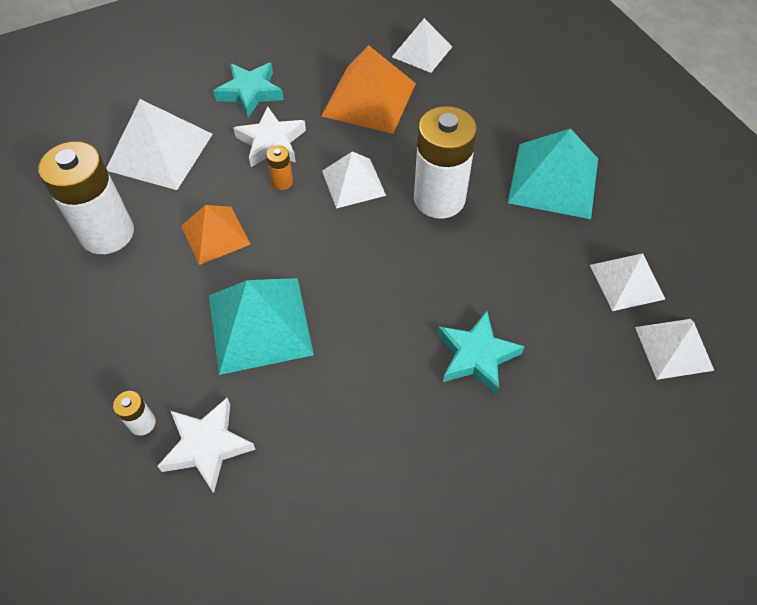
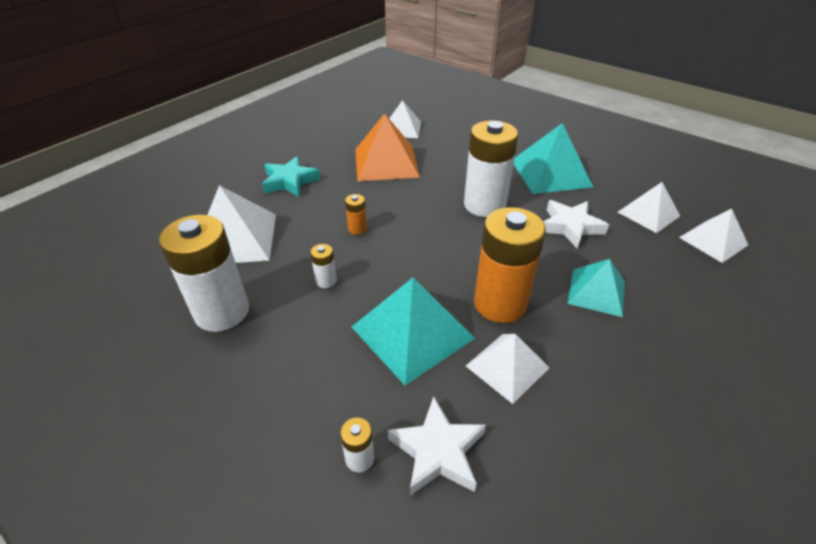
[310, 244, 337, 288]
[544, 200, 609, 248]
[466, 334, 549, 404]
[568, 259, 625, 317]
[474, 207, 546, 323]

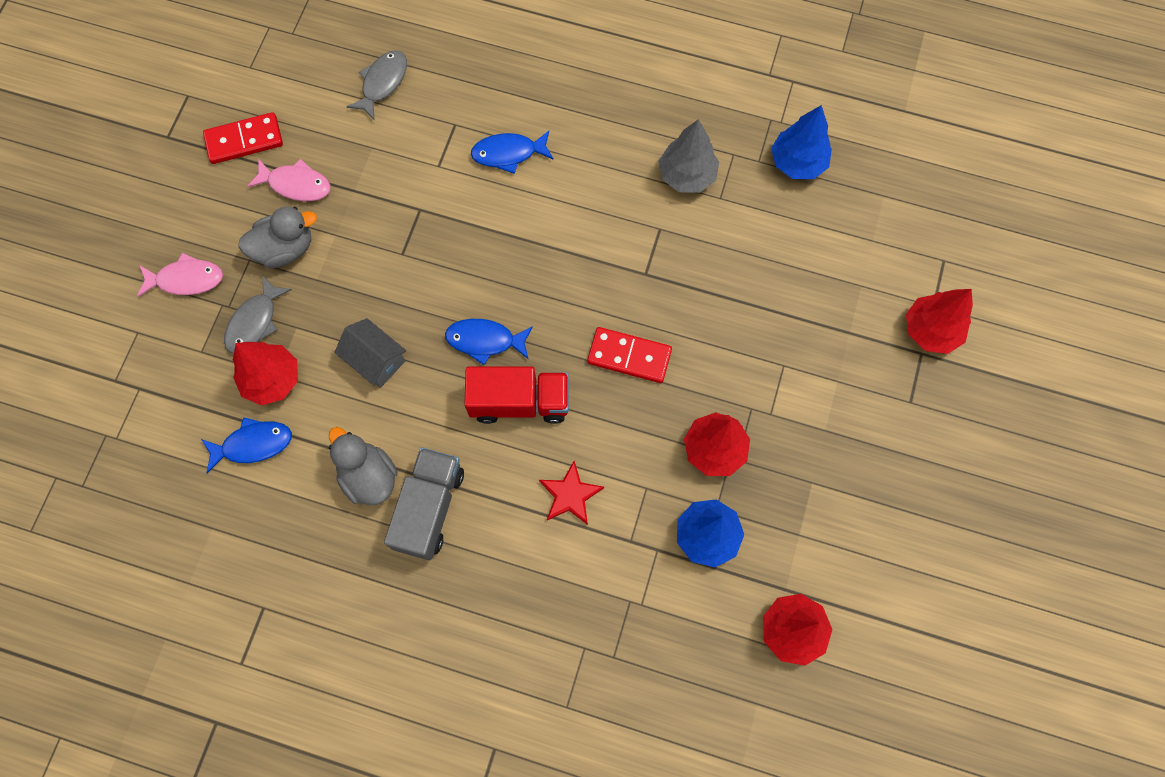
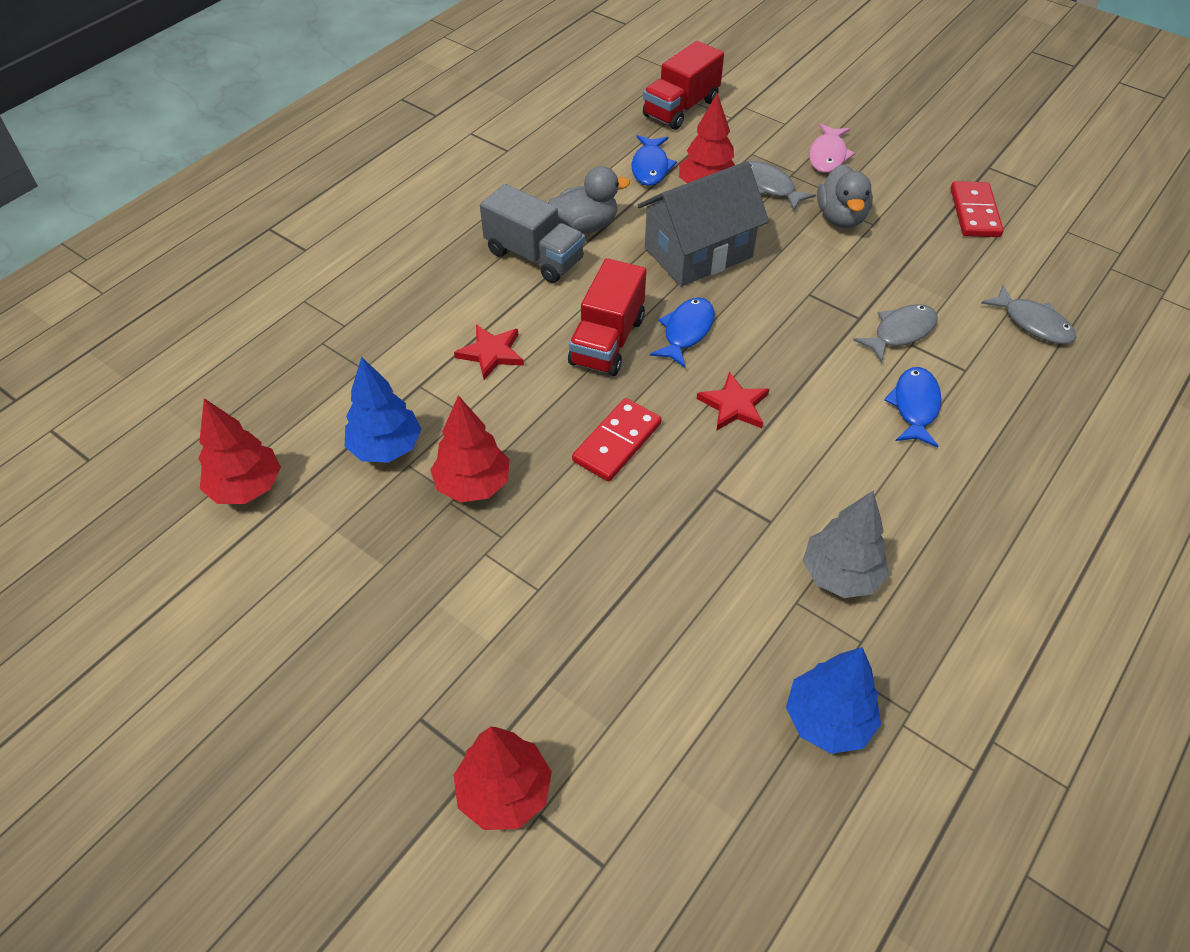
[247, 158, 331, 201] (first image)
[637, 161, 769, 287]
[643, 41, 724, 130]
[697, 372, 769, 431]
[853, 304, 938, 362]

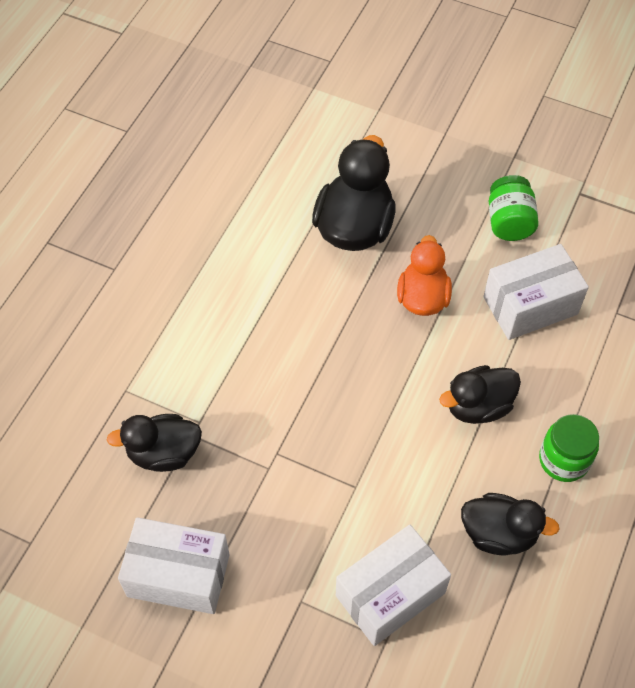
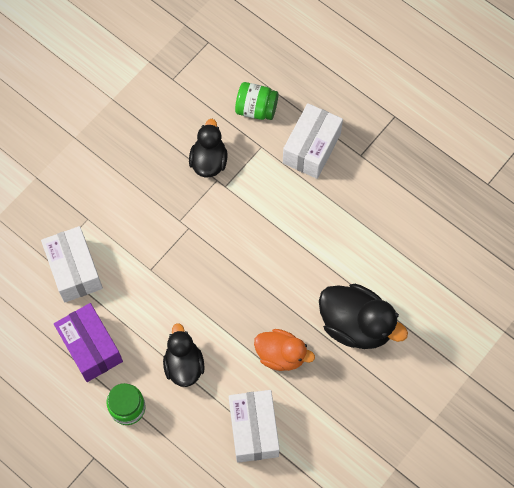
[283, 103, 343, 179]
[54, 303, 123, 382]
[235, 82, 279, 120]

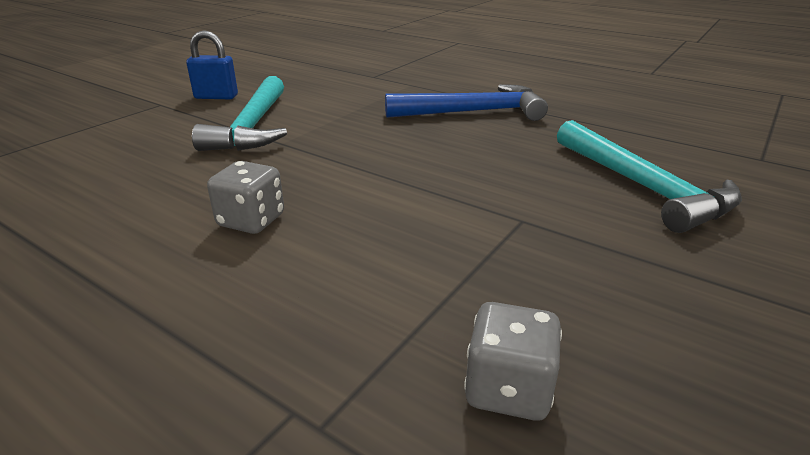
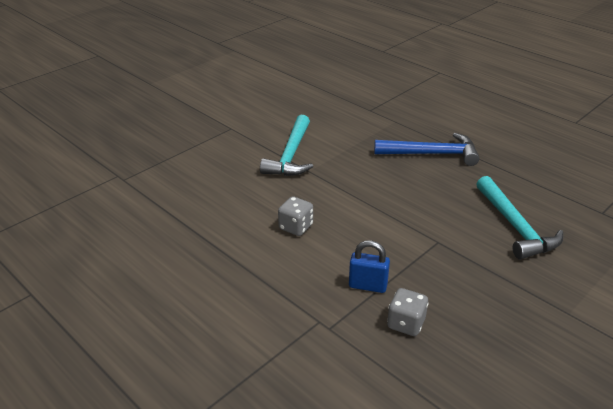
[349, 240, 390, 293]

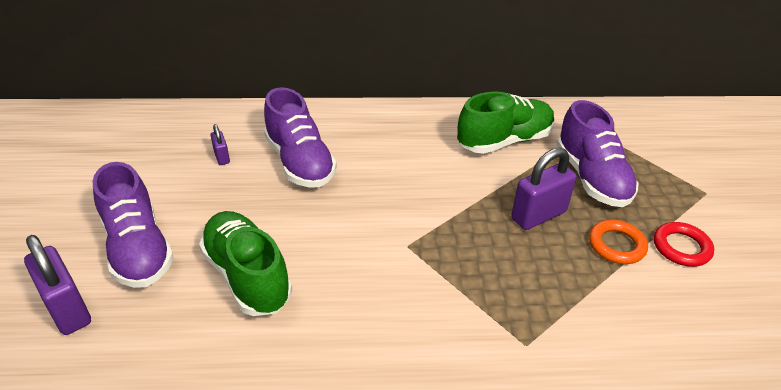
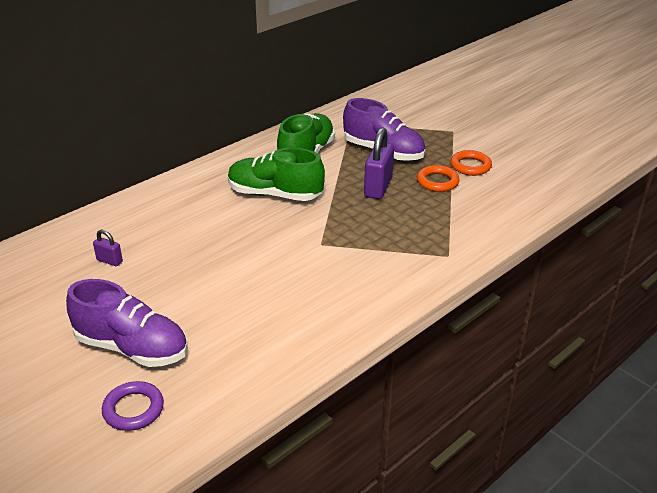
[102, 381, 164, 431]
[228, 148, 325, 201]
[264, 87, 337, 188] (first image)
[450, 150, 492, 176]

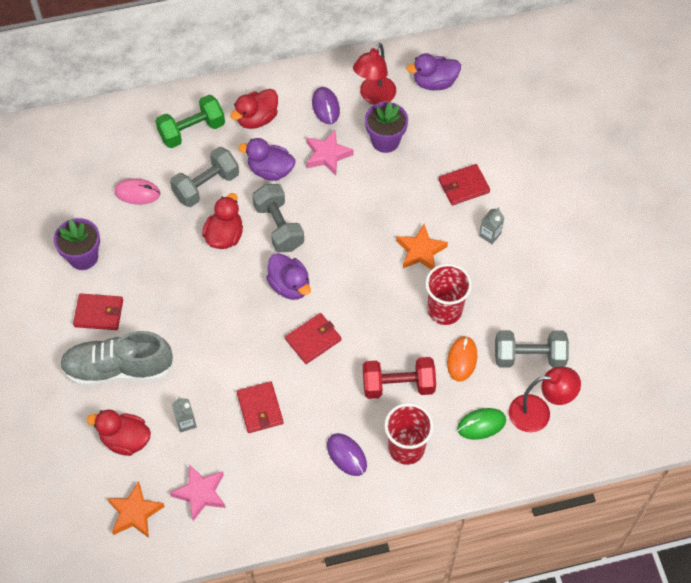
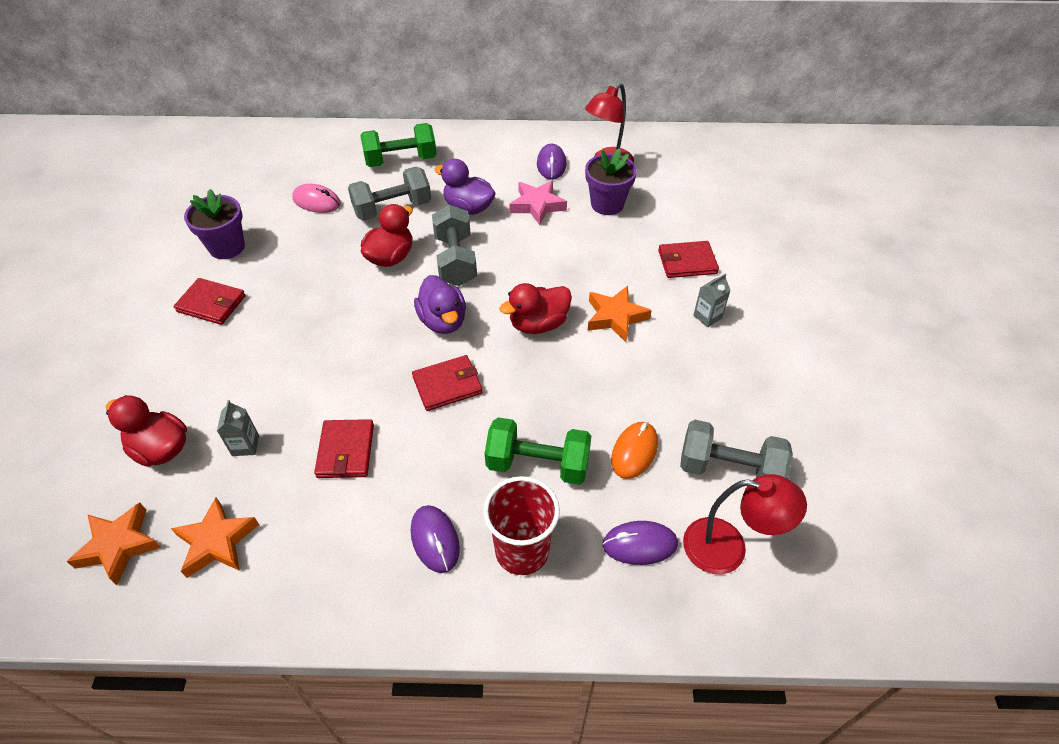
[60, 331, 174, 386] (first image)
[171, 497, 259, 578]
[499, 283, 572, 334]
[485, 417, 591, 485]
[406, 53, 461, 90] (first image)
[426, 264, 472, 325] (first image)
[603, 521, 678, 565]

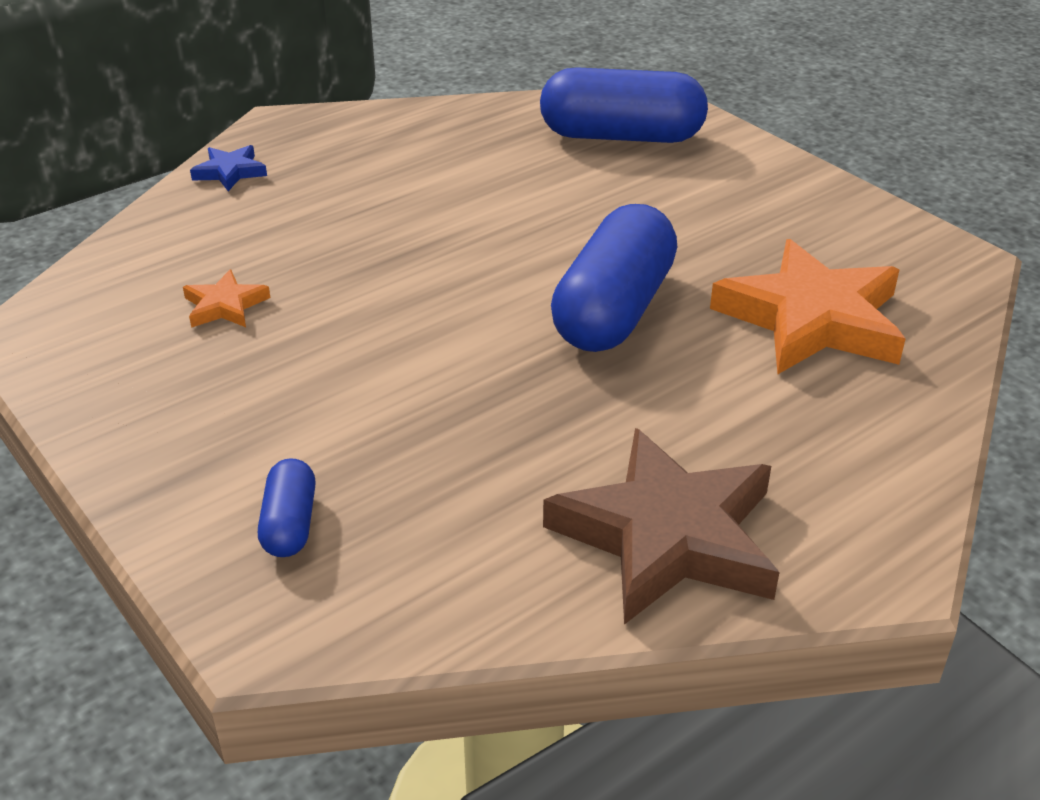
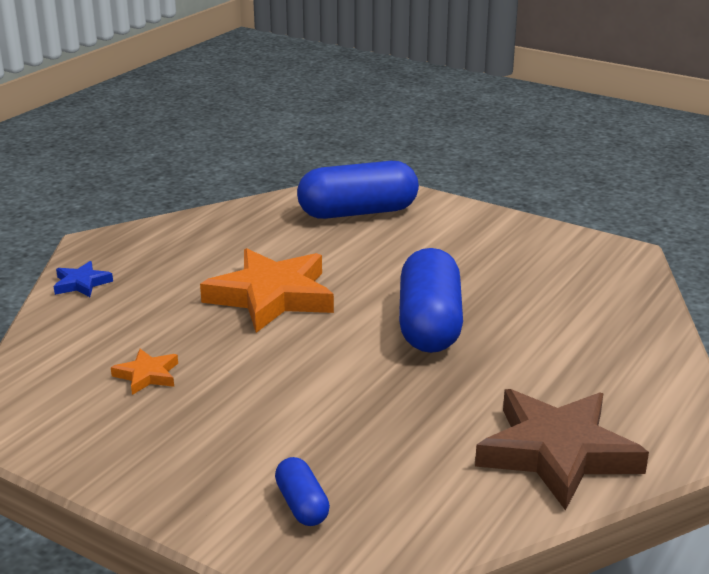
[200, 248, 334, 333]

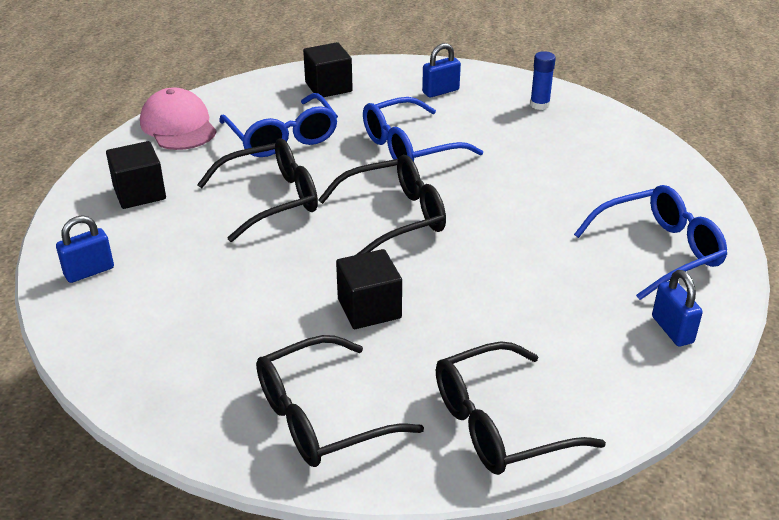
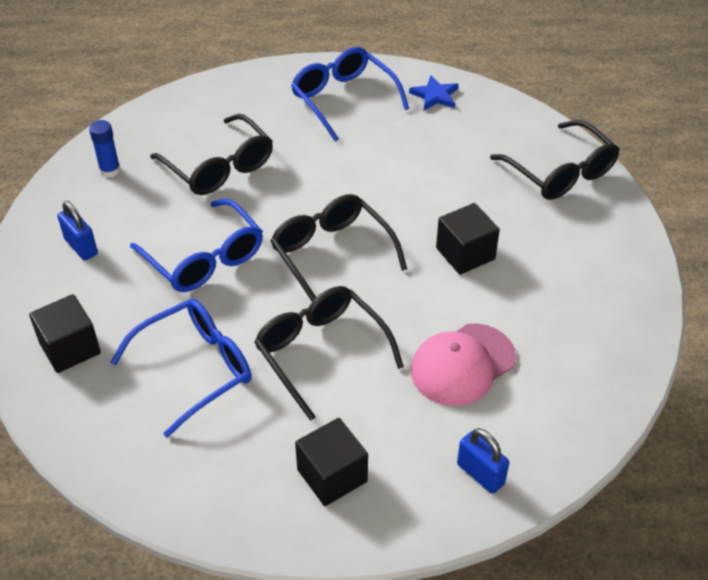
[411, 324, 516, 406]
[150, 114, 273, 195]
[409, 76, 459, 110]

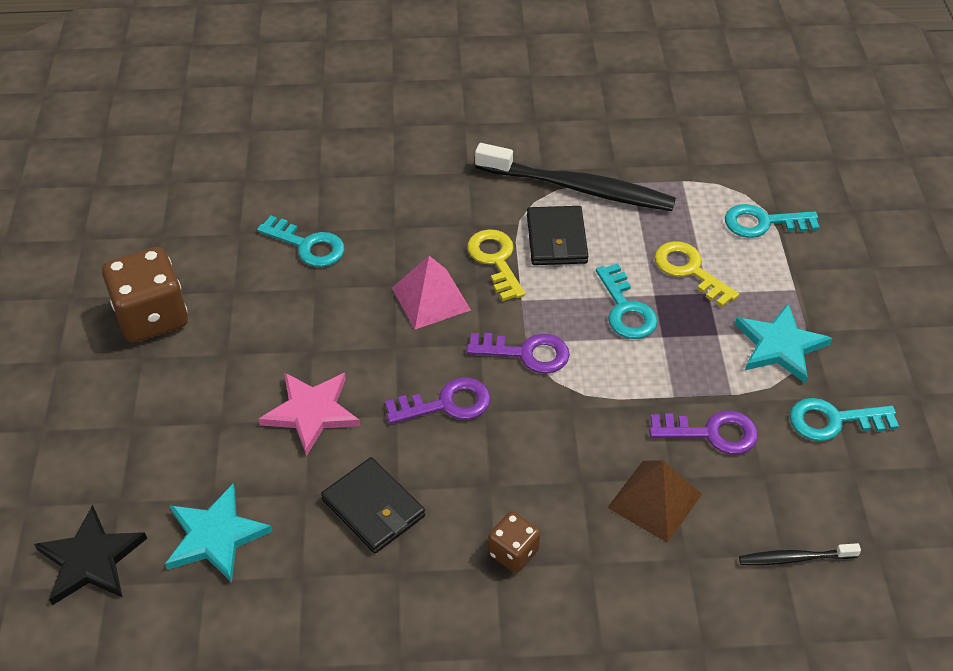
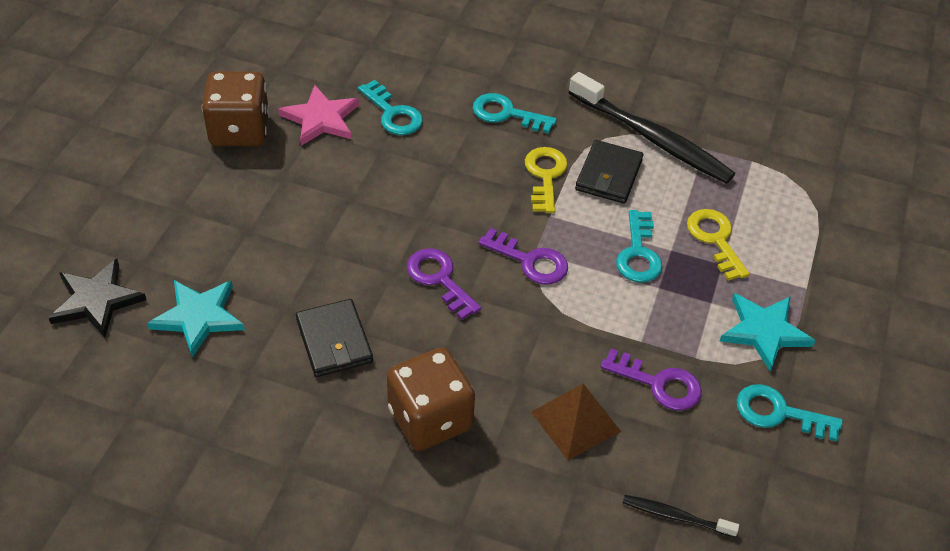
[278, 85, 359, 146]
[407, 248, 481, 320]
[392, 256, 471, 329] (first image)
[387, 347, 475, 451]
[473, 93, 557, 133]

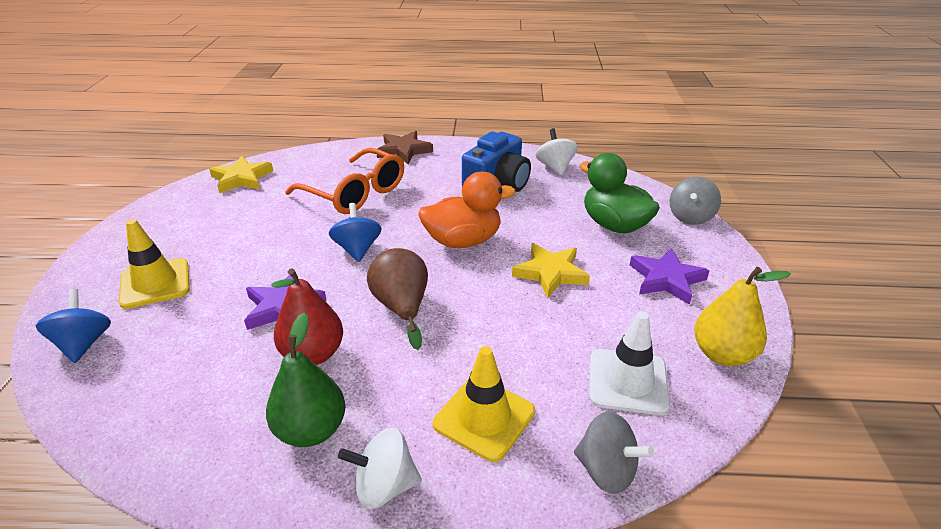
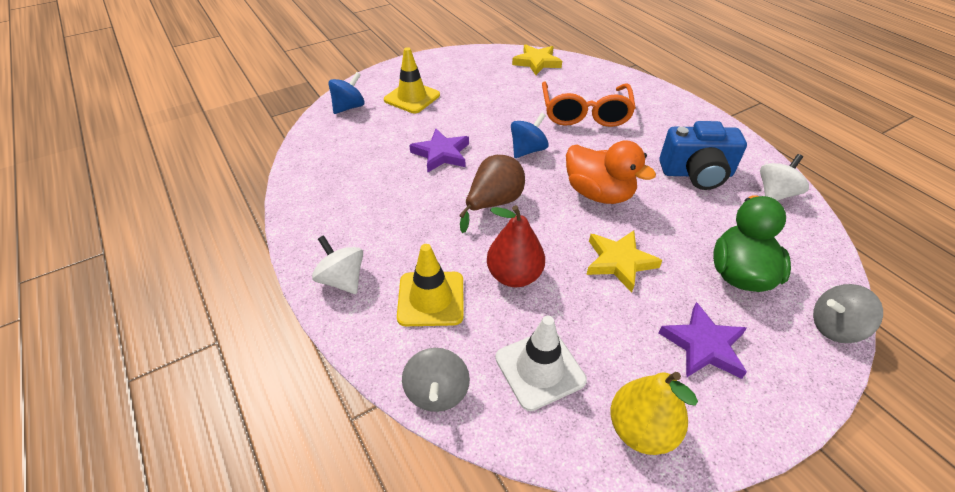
[266, 313, 345, 447] (first image)
[487, 205, 545, 287]
[377, 131, 433, 164] (first image)

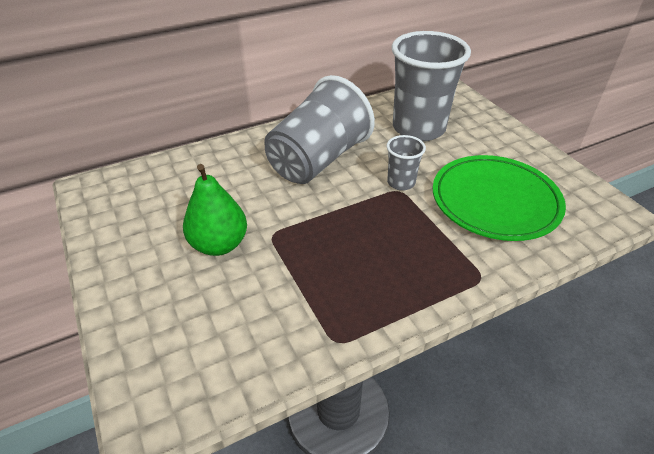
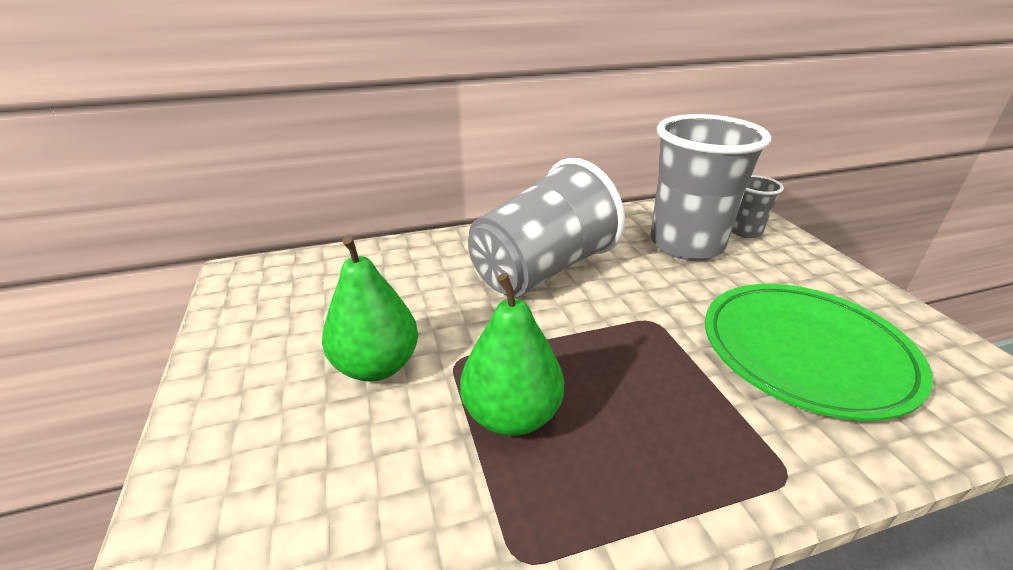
[732, 175, 784, 238]
[460, 273, 564, 436]

